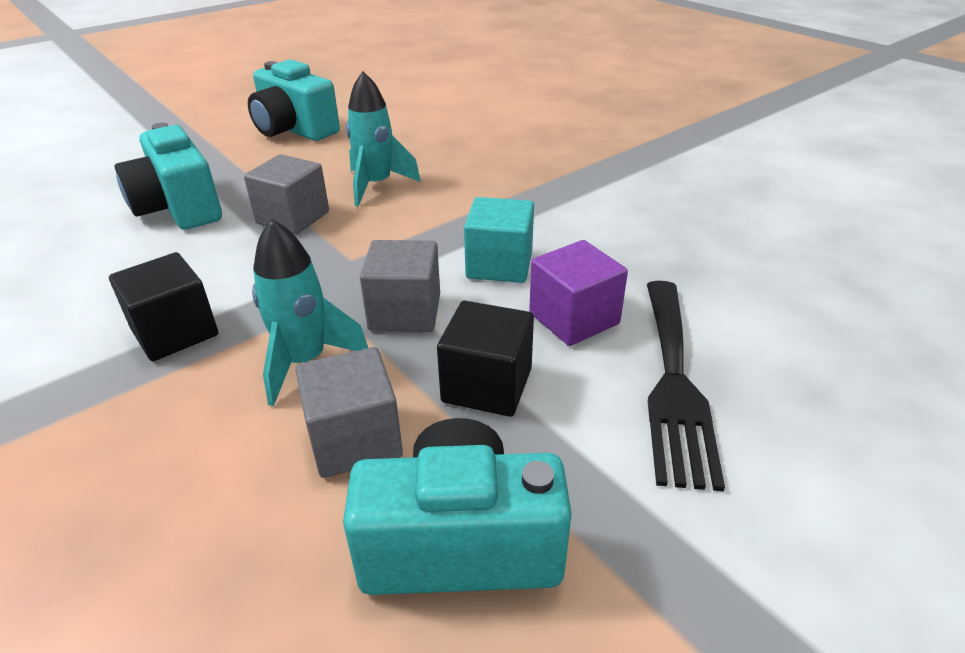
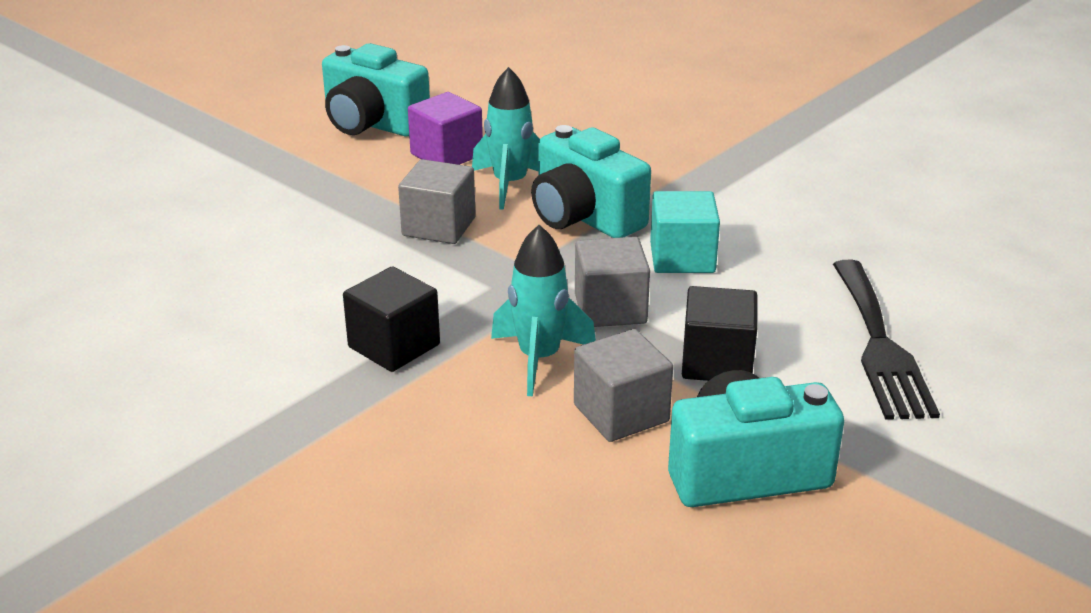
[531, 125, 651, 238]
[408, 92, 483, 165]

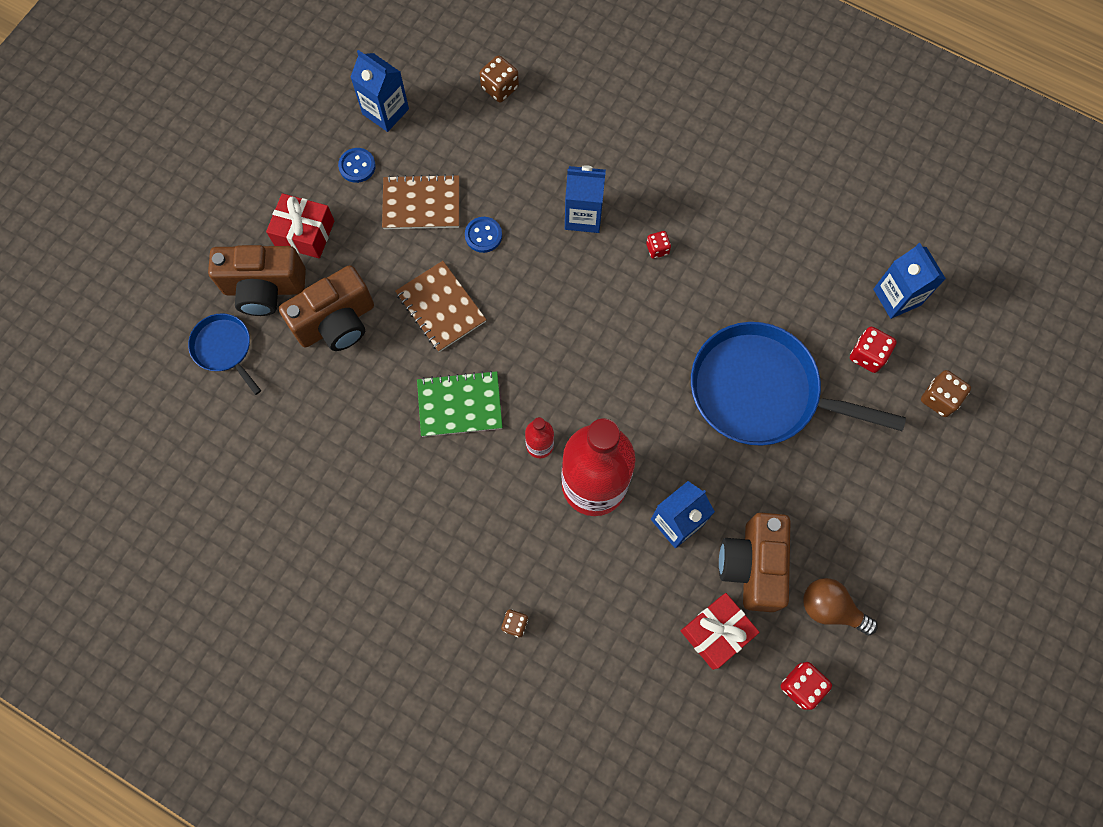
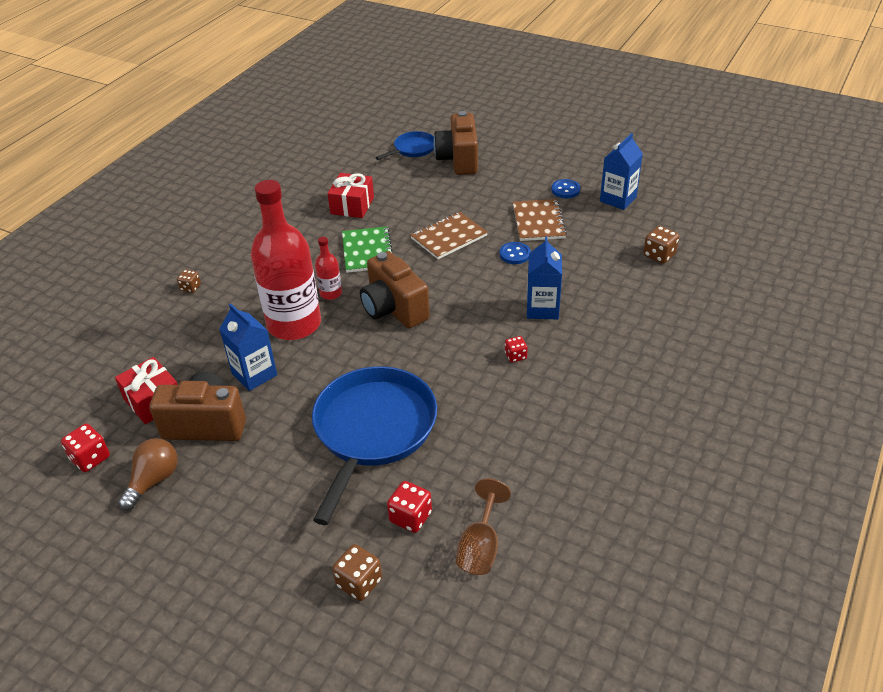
[327, 173, 374, 218]
[360, 251, 430, 328]
[456, 478, 511, 575]

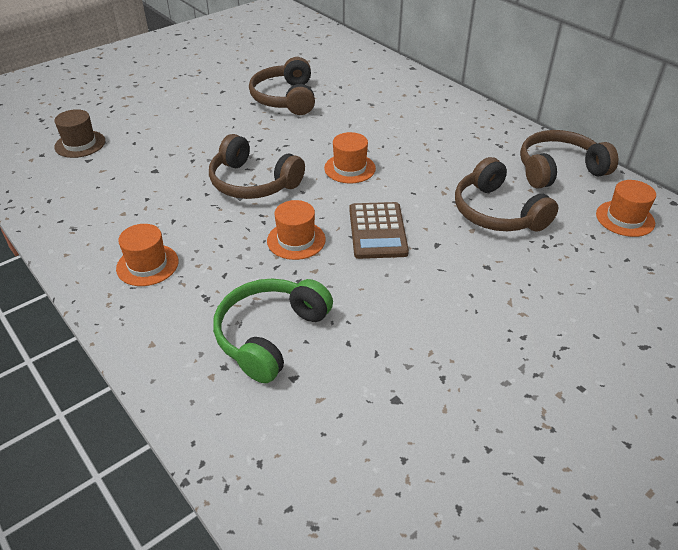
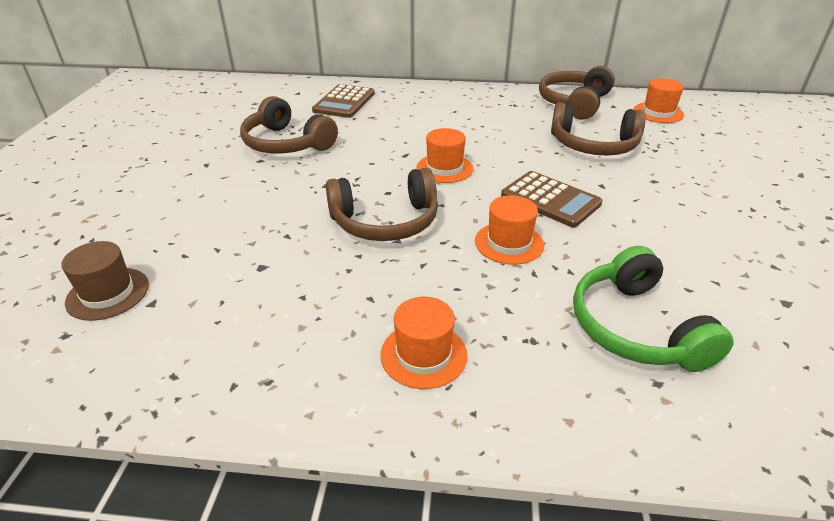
[312, 84, 375, 118]

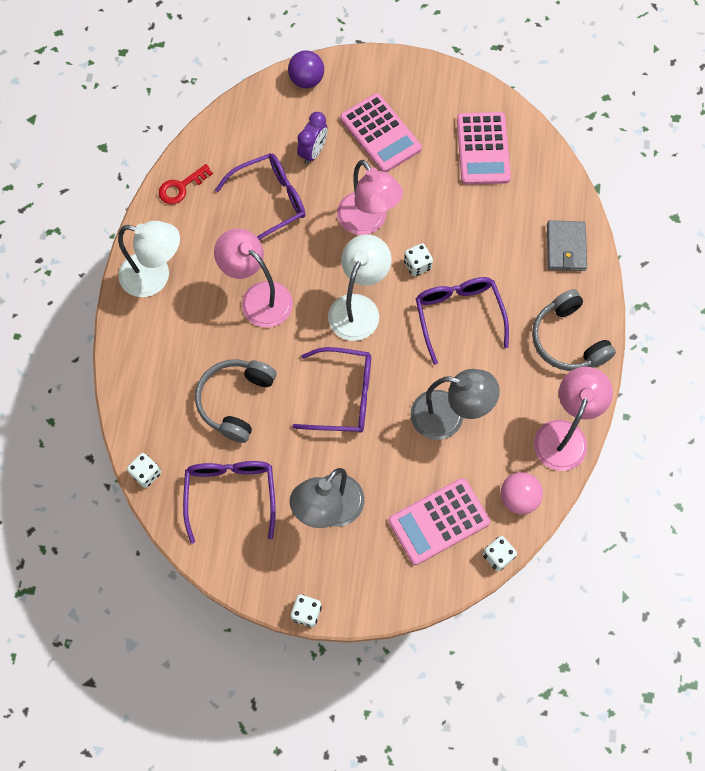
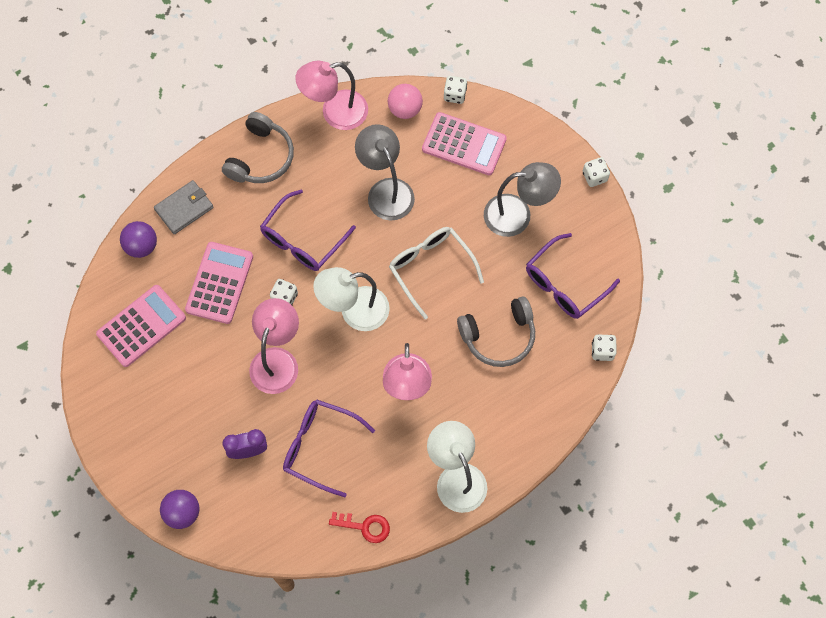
[389, 227, 484, 319]
[185, 242, 253, 324]
[120, 221, 157, 258]

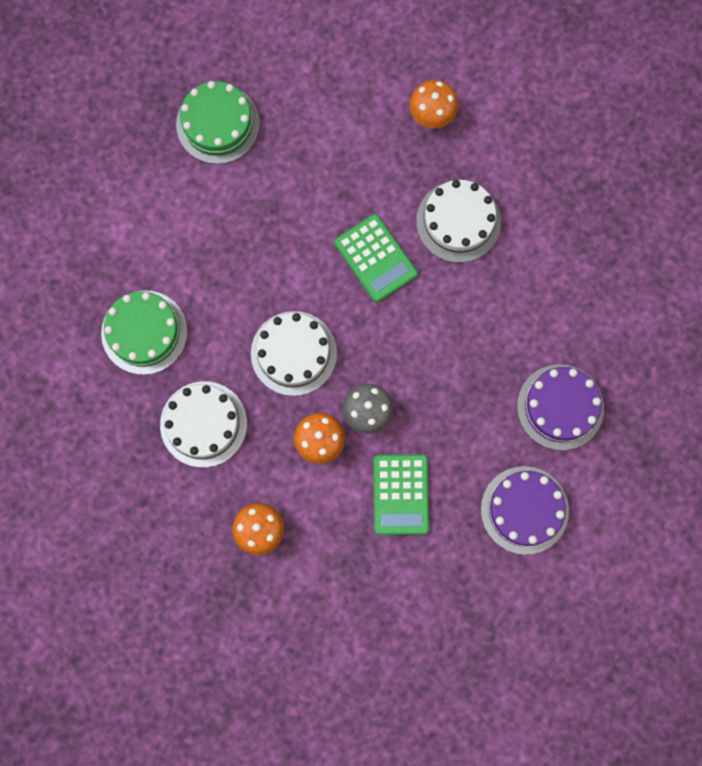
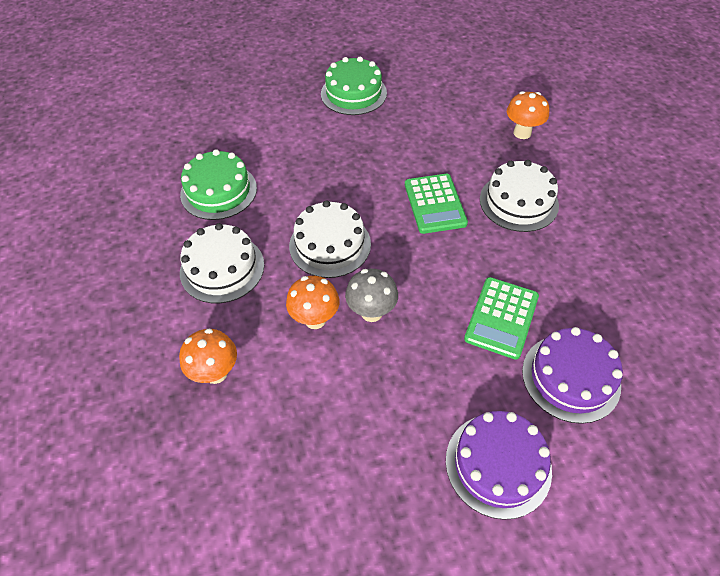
[464, 277, 539, 360]

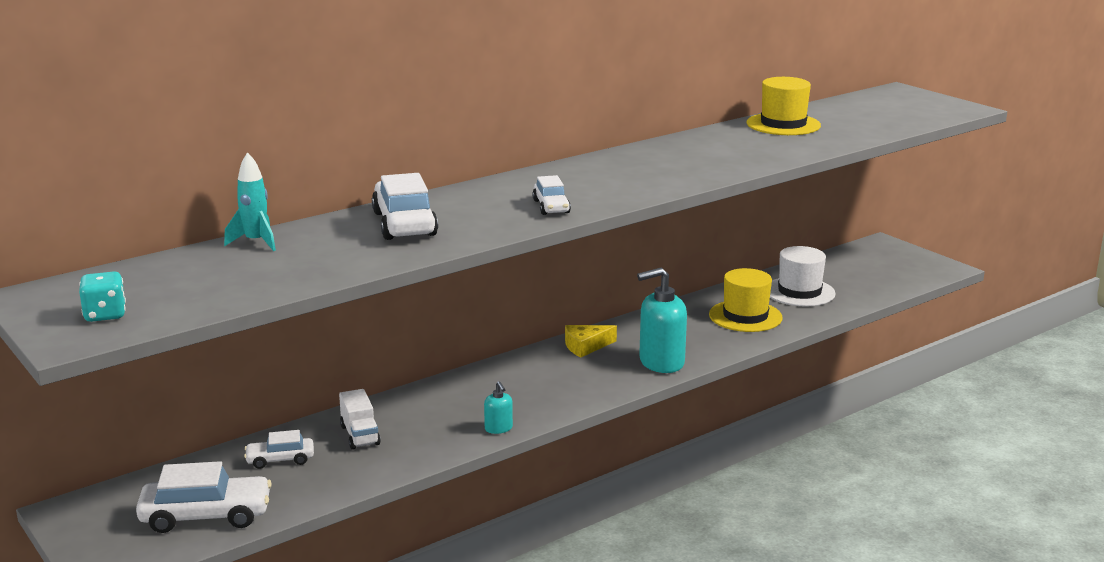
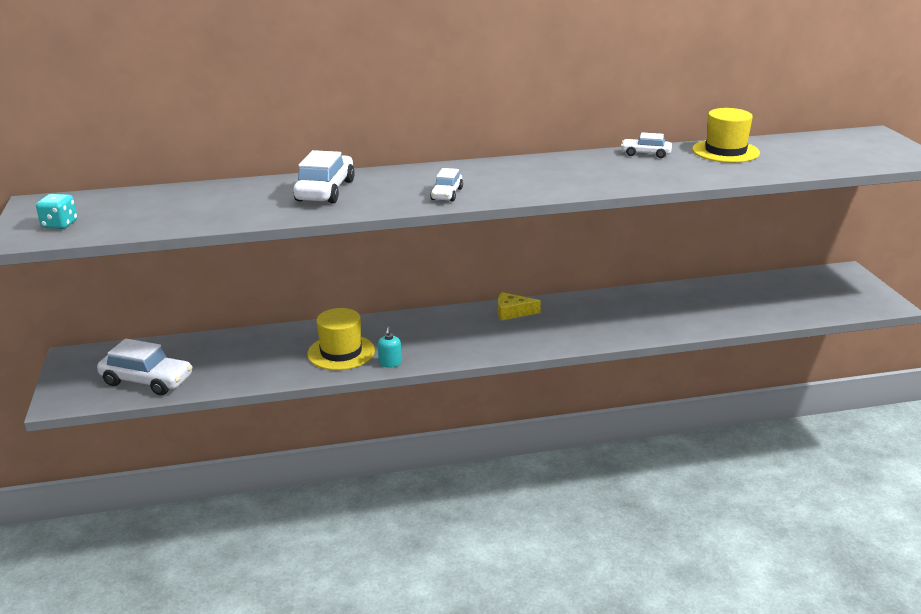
[224, 152, 276, 251] (first image)
[621, 132, 672, 158]
[339, 389, 381, 450] (first image)
[637, 267, 687, 373] (first image)
[307, 308, 375, 370]
[770, 246, 836, 306] (first image)

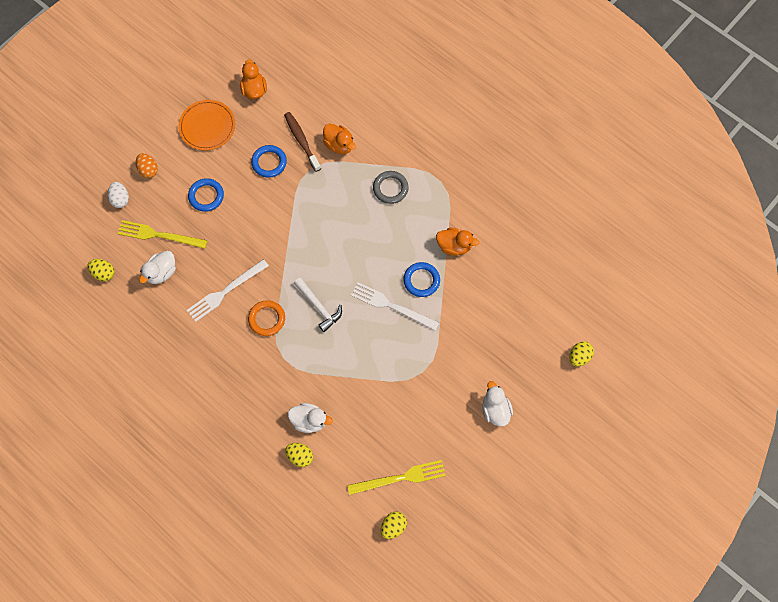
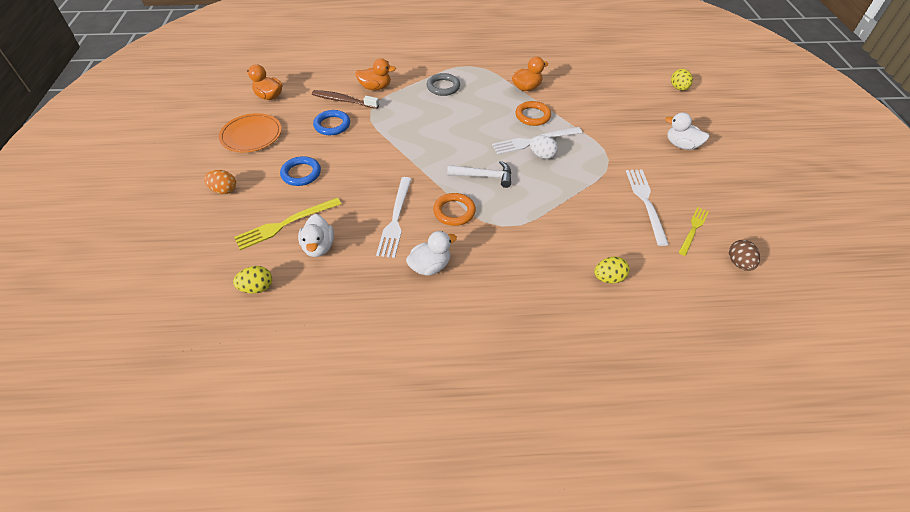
[530, 135, 558, 159]
[406, 231, 457, 276]
[678, 207, 709, 256]
[729, 240, 760, 271]
[515, 101, 551, 126]
[626, 170, 669, 246]

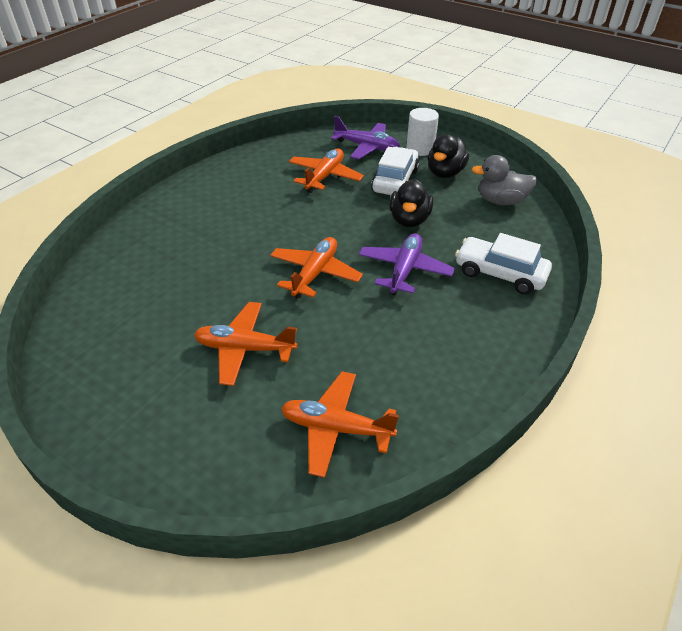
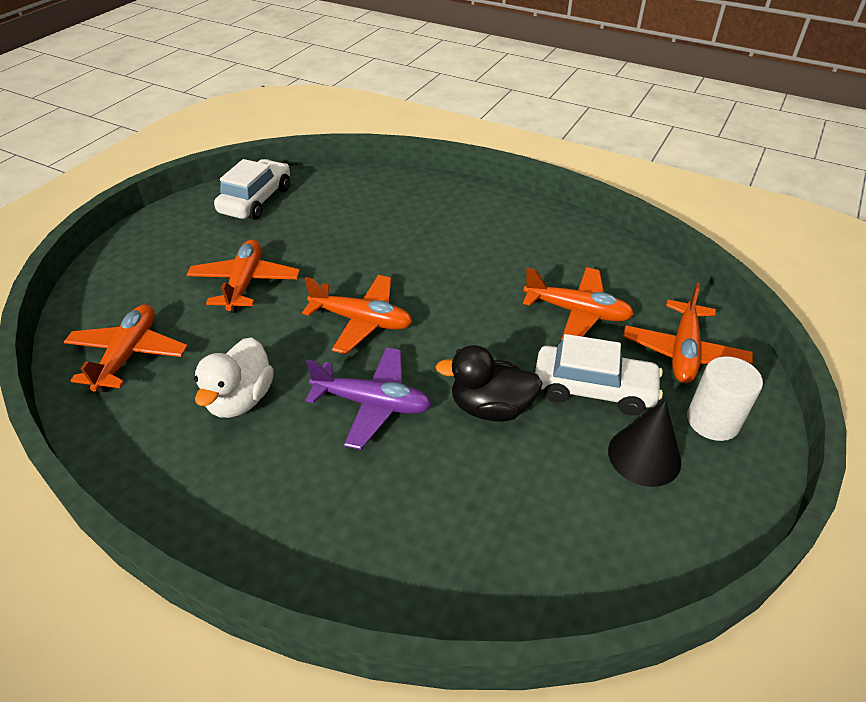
[623, 283, 753, 383]
[608, 400, 681, 487]
[214, 159, 290, 220]
[471, 155, 537, 205] (first image)
[194, 337, 274, 418]

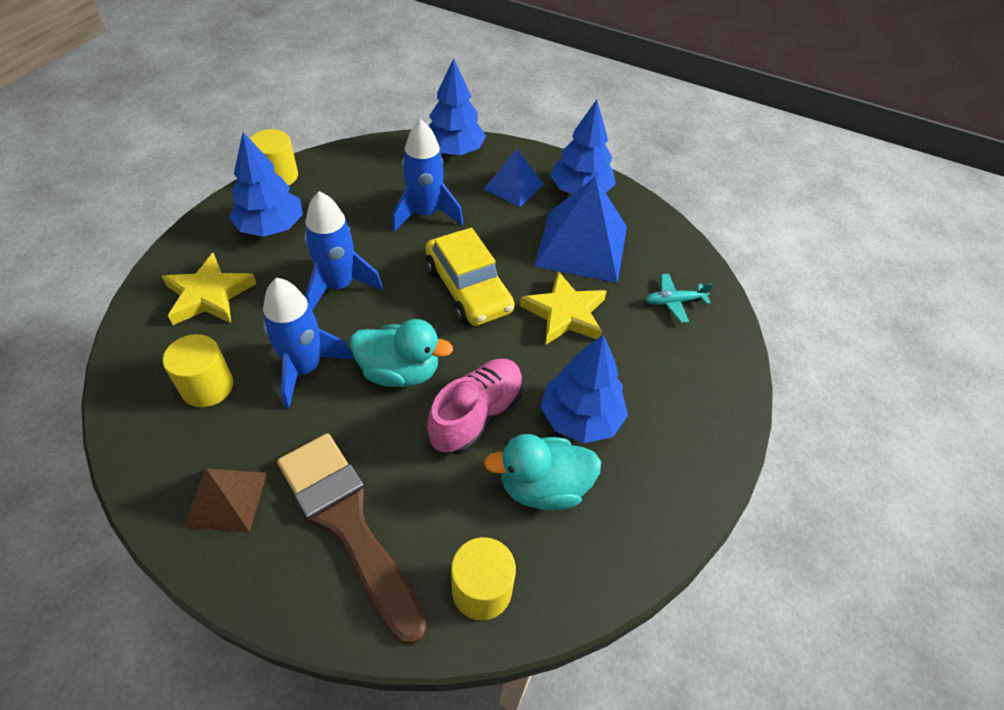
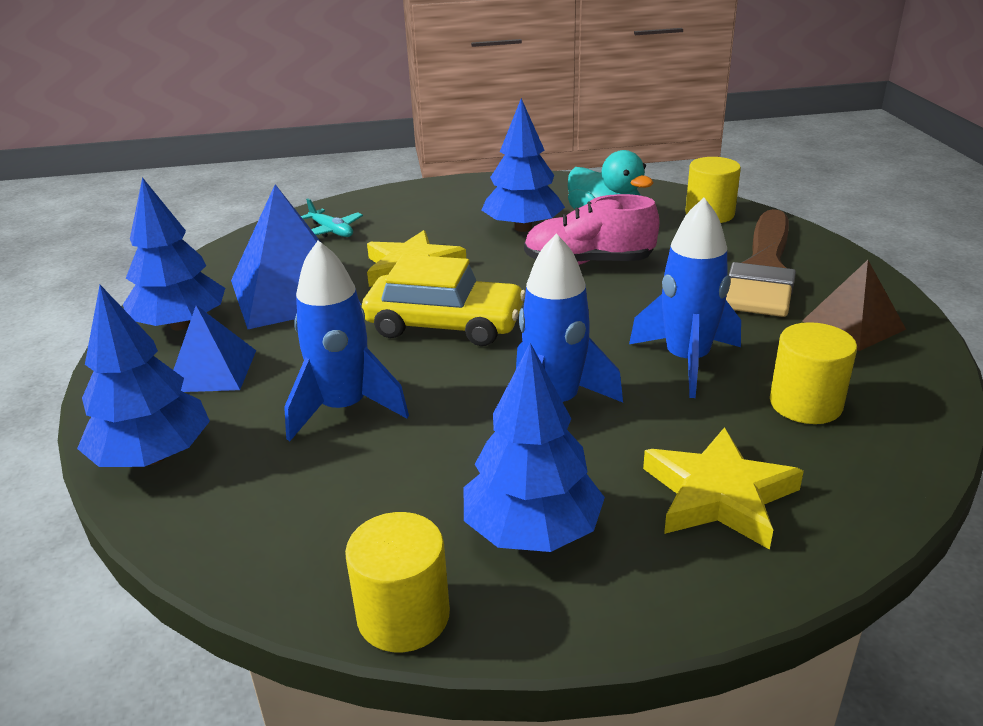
[350, 319, 453, 387] (first image)
[362, 254, 526, 346]

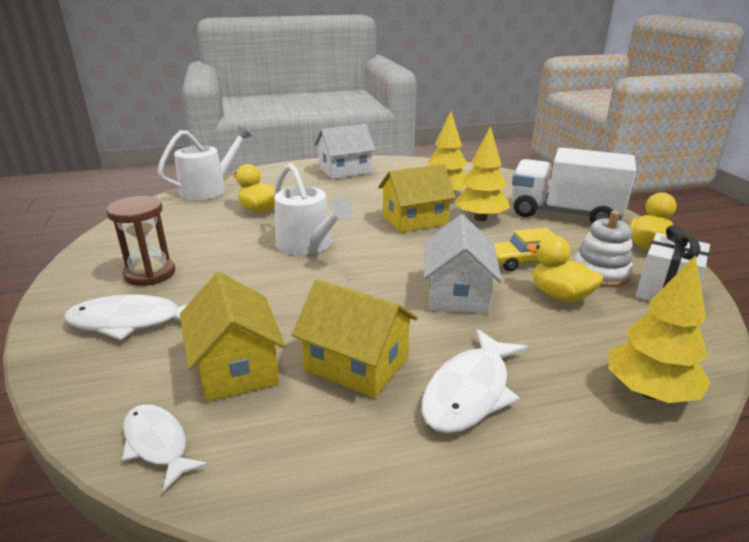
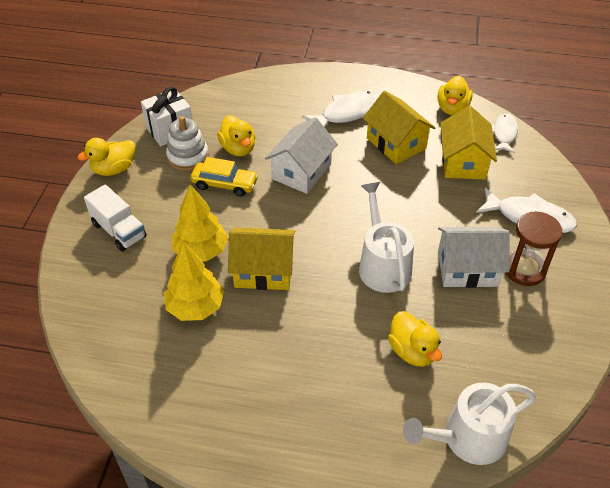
[492, 113, 518, 153]
[438, 227, 510, 288]
[84, 184, 147, 252]
[608, 256, 711, 403] (first image)
[437, 76, 473, 115]

